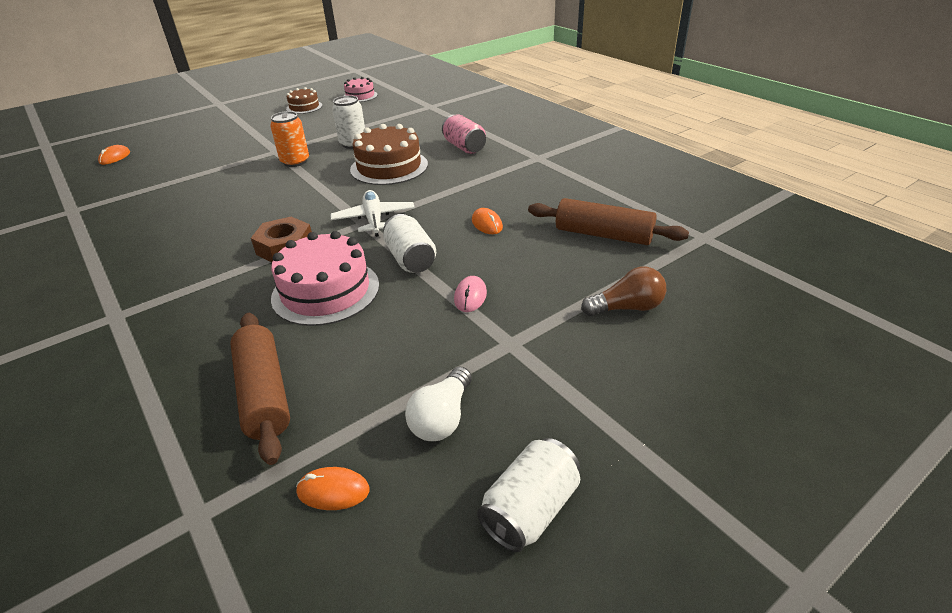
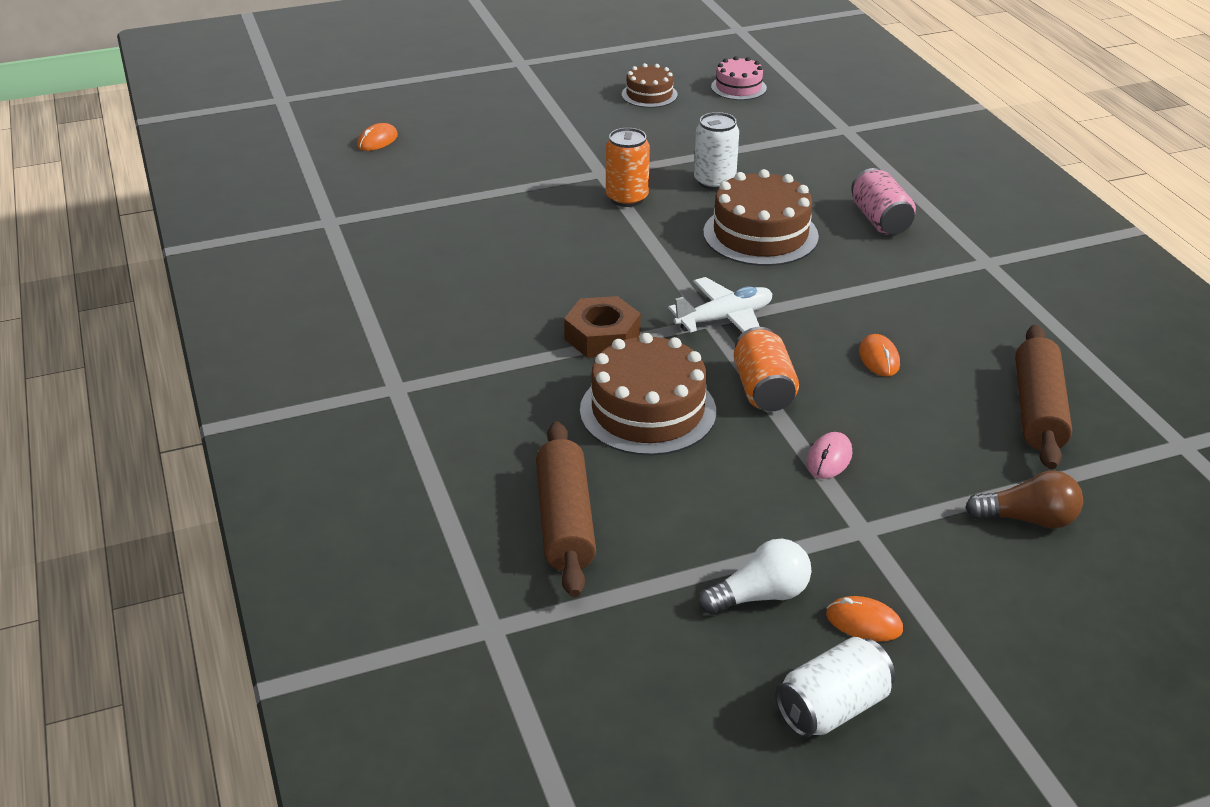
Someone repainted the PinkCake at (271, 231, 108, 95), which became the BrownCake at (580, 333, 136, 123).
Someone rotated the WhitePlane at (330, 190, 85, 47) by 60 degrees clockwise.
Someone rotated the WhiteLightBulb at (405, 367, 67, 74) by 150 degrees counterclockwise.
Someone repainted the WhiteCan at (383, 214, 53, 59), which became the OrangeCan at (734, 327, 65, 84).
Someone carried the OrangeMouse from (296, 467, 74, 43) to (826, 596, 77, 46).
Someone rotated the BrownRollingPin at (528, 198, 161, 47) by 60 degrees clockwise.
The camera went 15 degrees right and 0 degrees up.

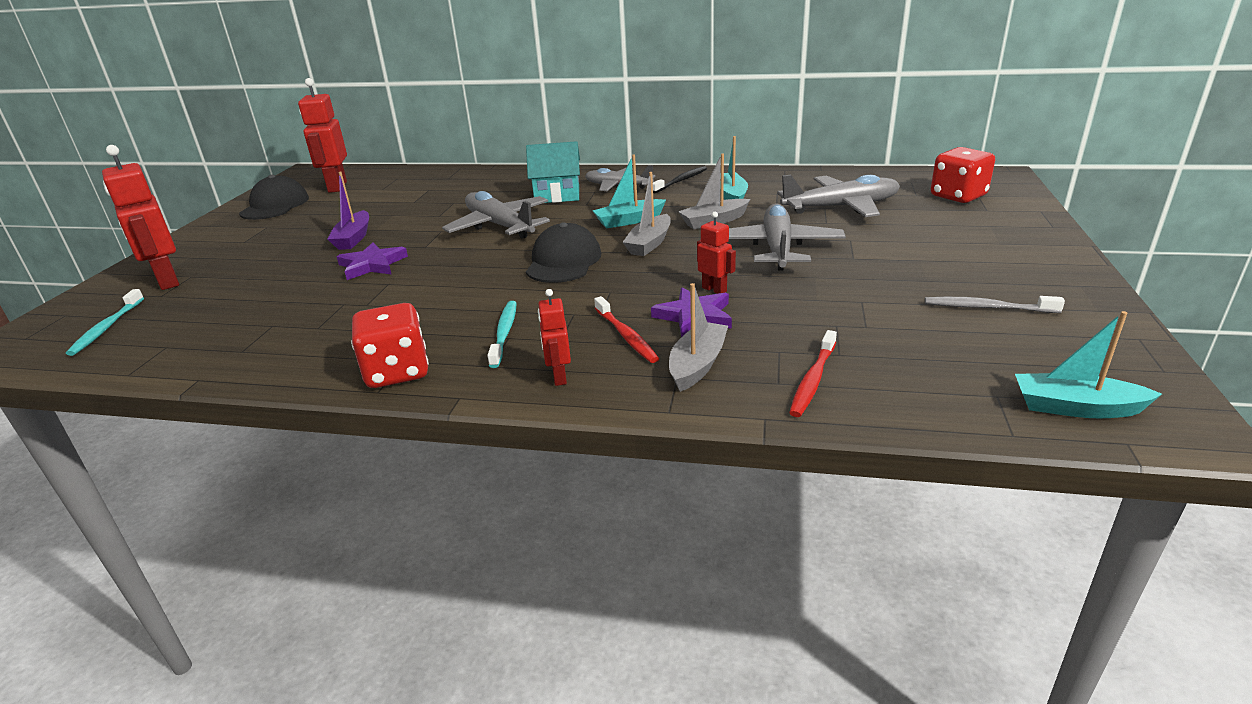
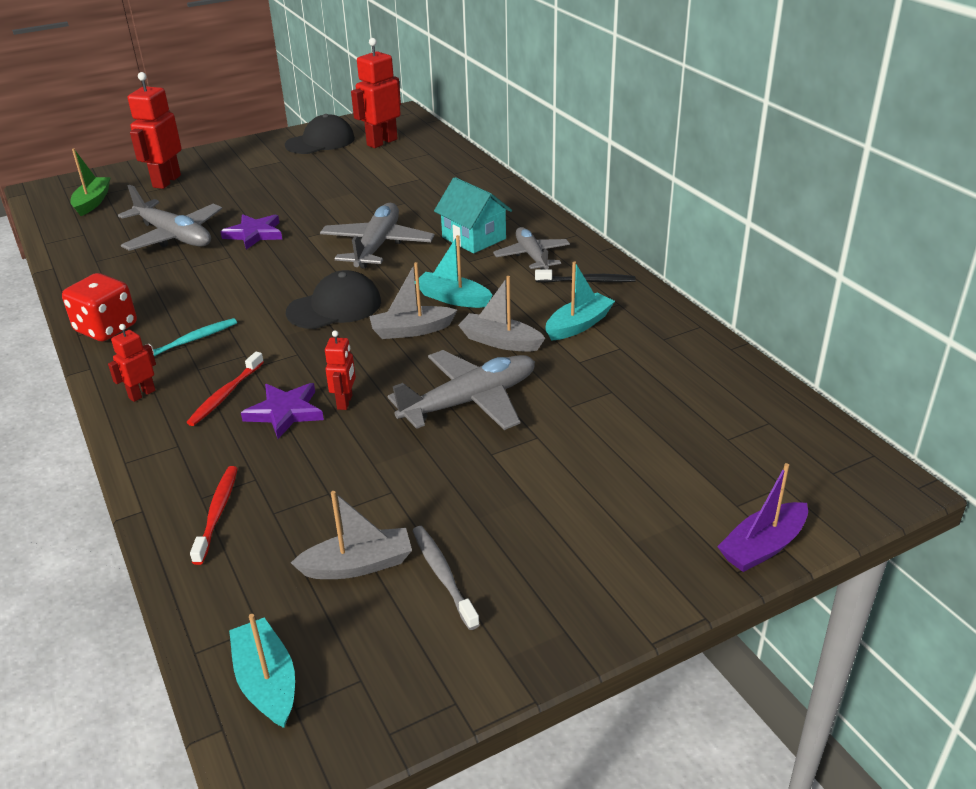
Someone swapped the TurquoiseToothbrush at (66, 289, 78, 67) for the GreenBoat at (71, 148, 40, 68).
Someone carried the GreyPlane from (777, 175, 123, 42) to (118, 185, 104, 66).
Someone rotated the RedToothbrush at (789, 330, 48, 87) by 105 degrees clockwise.
Someone carried the GreyBoat from (669, 283, 59, 109) to (291, 491, 121, 88).
Someone carried the PurpleBoat from (328, 172, 41, 78) to (717, 463, 91, 109).
Someone took away the RedDice at (931, 147, 64, 56).
The camera went 50 degrees right and 5 degrees up.

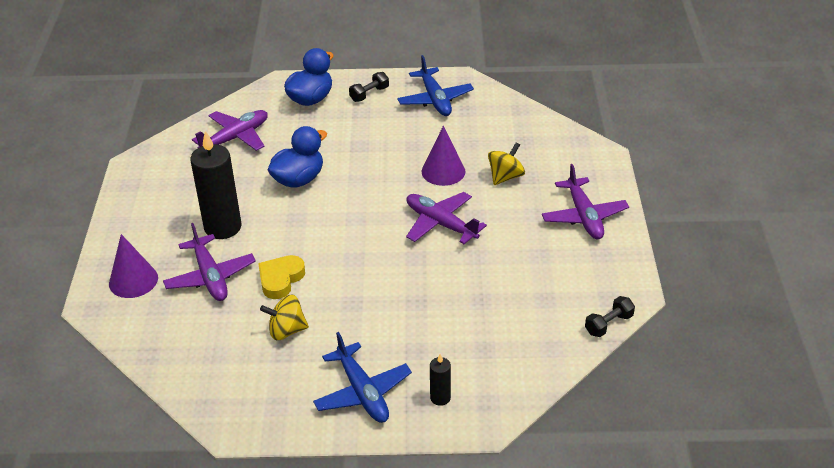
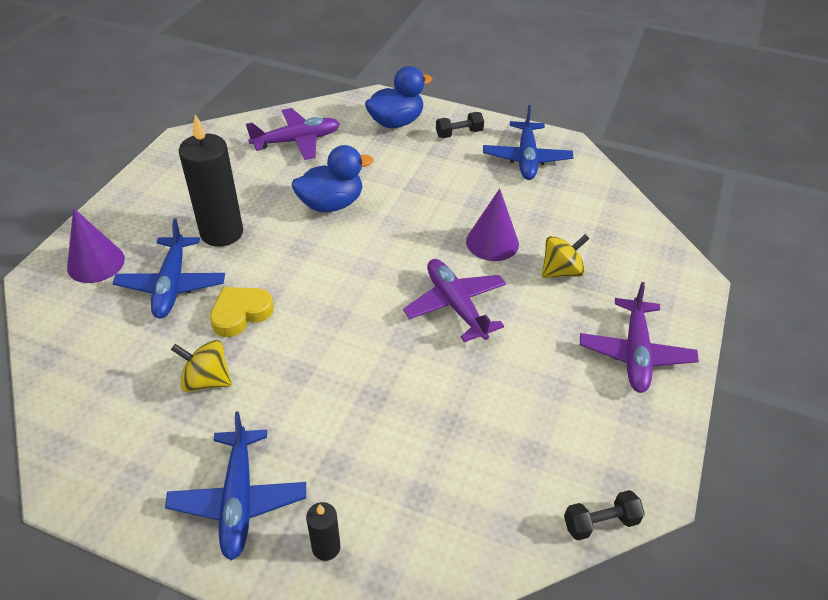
Someone repainted the PurplePlane at (163, 223, 93, 78), which became the BluePlane at (113, 218, 112, 101).
The camera went 20 degrees right and 5 degrees up.

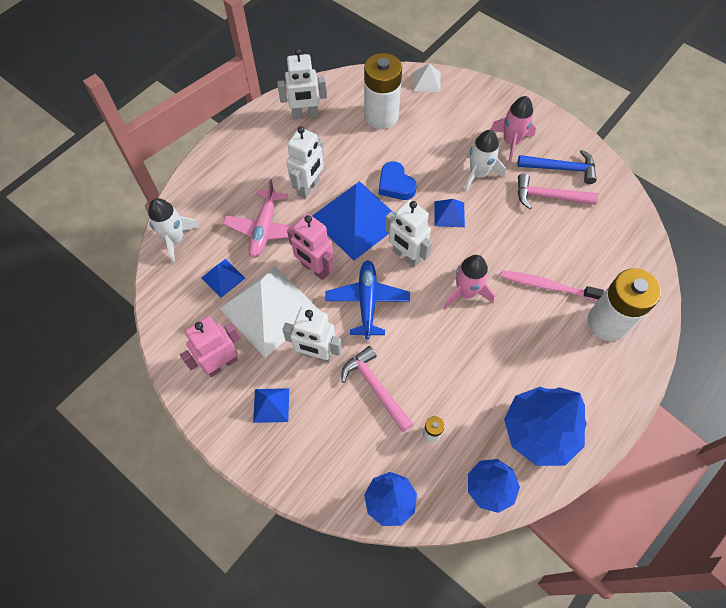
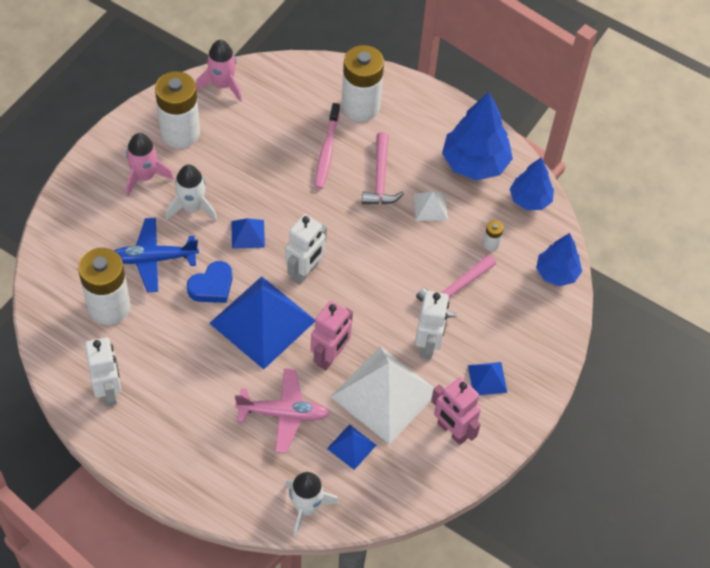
Someone carried the BluePlane from (325, 260, 85, 79) to (114, 218, 85, 74).
Someone swapped the BlueHammer at (517, 150, 80, 34) for the WhiteBattery at (155, 71, 45, 77).
Someone carried the PinkRocket from (444, 255, 51, 54) to (196, 40, 46, 62).
Someone carried the PinkHammer from (518, 173, 80, 36) to (362, 132, 42, 72).
Someone carried the WhitePyramid from (413, 63, 28, 29) to (414, 191, 34, 30).
Someone took away the WhiteRobot at (287, 126, 37, 73).
The camera went 100 degrees left and 5 degrees down.

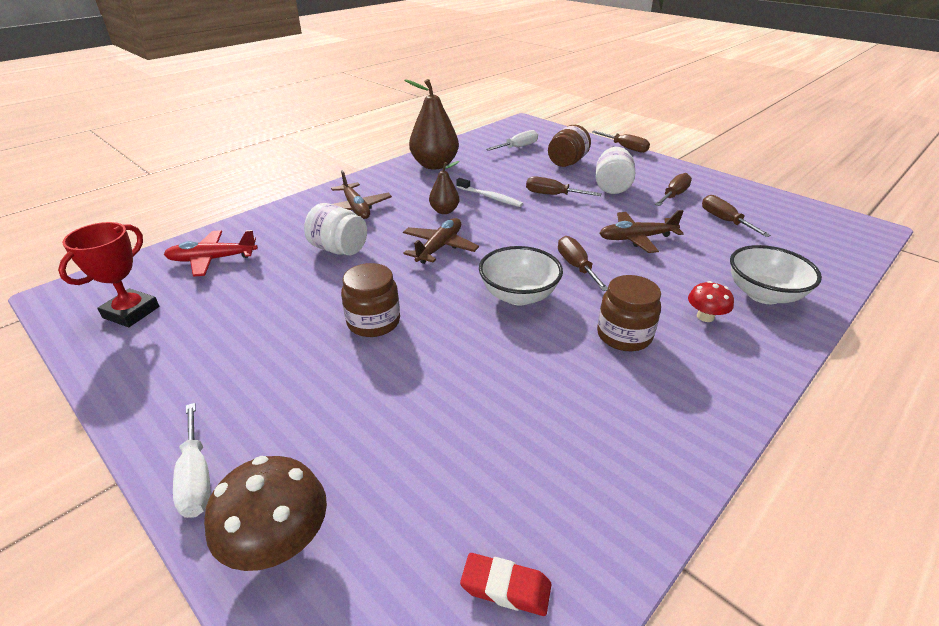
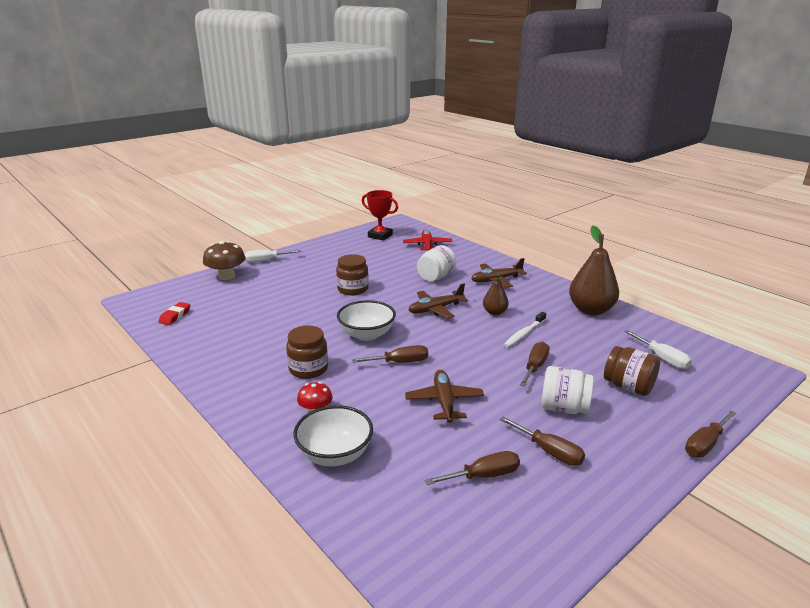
Someone rotated the BrownPlane at (403, 218, 76, 46) by 120 degrees clockwise.
The camera went 95 degrees right and 10 degrees down.

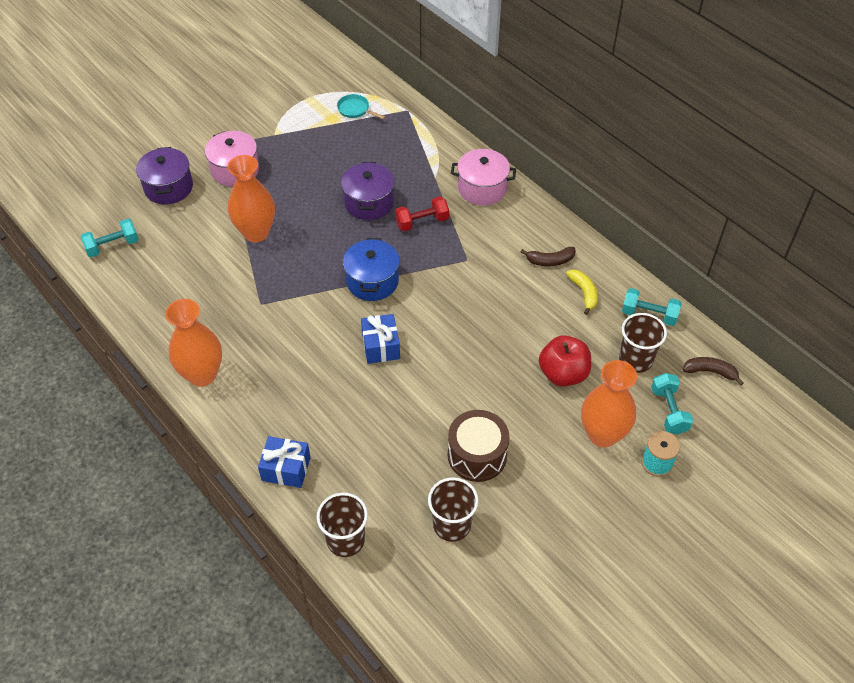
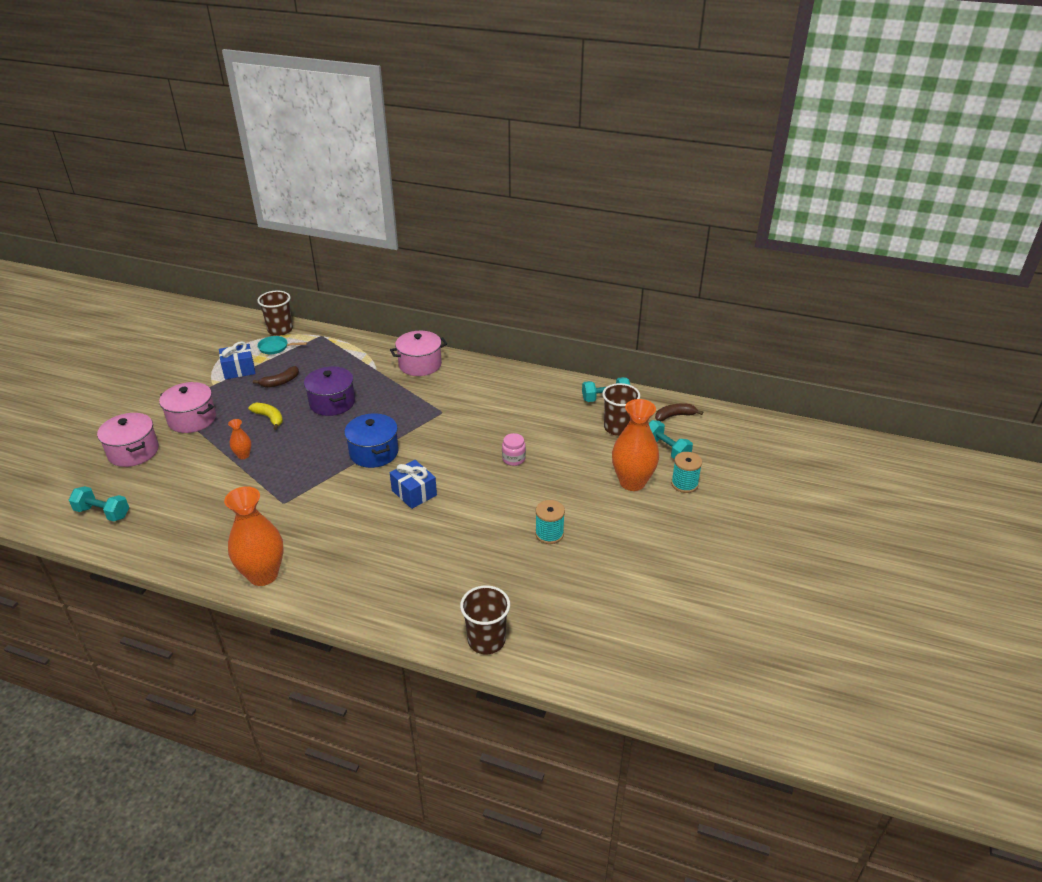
Someone rotated the TurquoiseDumbbell at (80, 219, 59, 38) by 75 degrees clockwise.
Someone repainted the PurplePot at (136, 147, 57, 57), which became the PinkPot at (97, 413, 62, 54).
Someone carried the BlueGift from (258, 436, 53, 52) to (219, 341, 37, 38).
Someone scaled the OrangeVase at (227, 155, 48, 87) by 0.46.
Someone carried the YellowBanana from (566, 269, 32, 46) to (249, 402, 34, 28).
Someone carried the BrownBanana from (521, 247, 55, 19) to (253, 366, 46, 22).
Someone carried the BrownCup from (428, 477, 51, 65) to (257, 291, 36, 45).
Someone put down the PinkJar at (502, 433, 24, 33).
Someone swapped the BrownDrum at (448, 410, 62, 72) for the TurquoiseSpool at (535, 500, 30, 44).
Someone took away the RedDumbbell at (395, 196, 54, 35).
Someone took away the RedApple at (539, 335, 52, 51).
The camera went 30 degrees left and 15 degrees down.

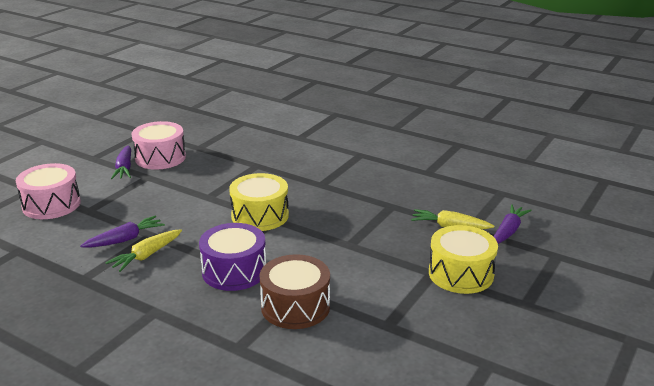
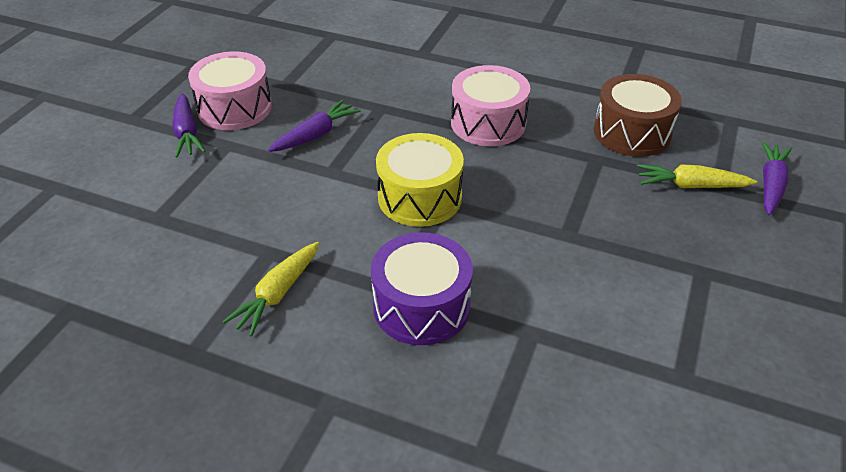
Someone carried the PurpleCarrot from (80, 215, 85, 33) to (268, 100, 93, 52).
Someone carried the PinkDrum from (16, 163, 65, 56) to (451, 65, 79, 81).
Someone carried the BrownDrum from (260, 254, 70, 75) to (594, 74, 88, 83).
Someone took away the YellowDrum at (429, 225, 69, 69).
The camera went 10 degrees left and 15 degrees up.

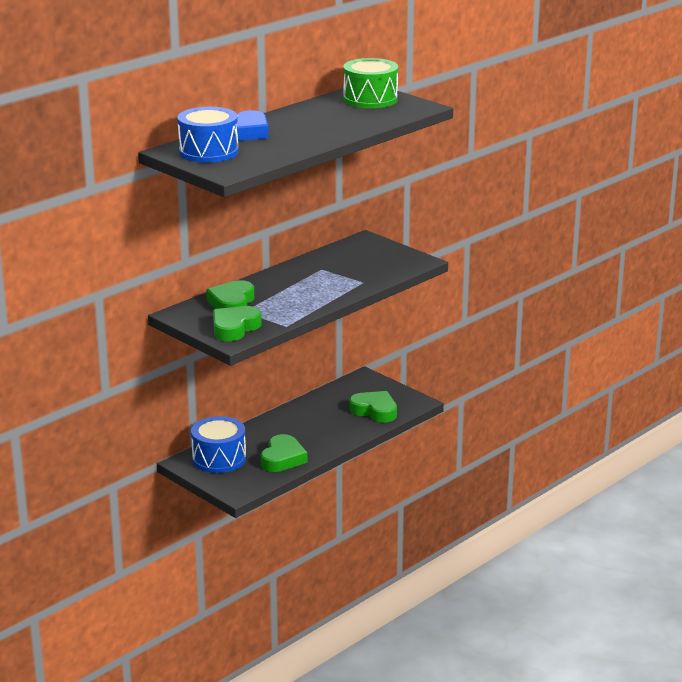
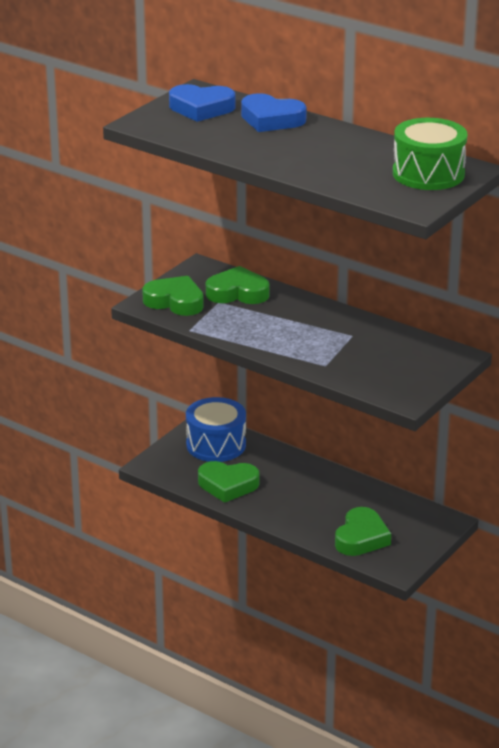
Someone swapped the BlueDrum at (177, 107, 62, 56) for the BlueHeart at (169, 84, 66, 38).
The camera went 80 degrees right and 5 degrees up.

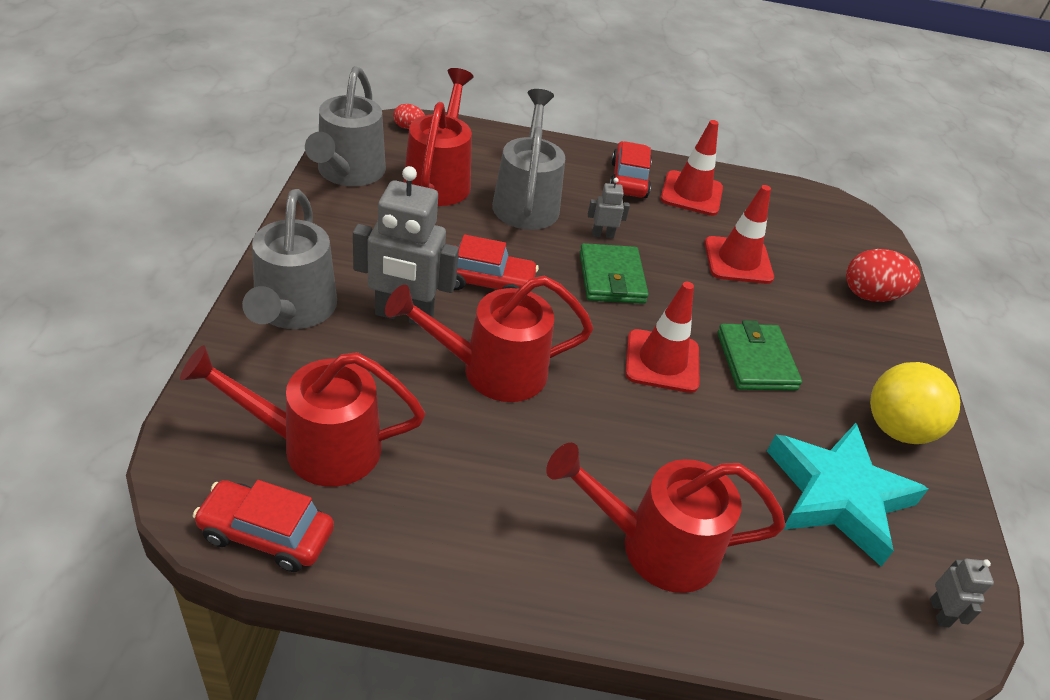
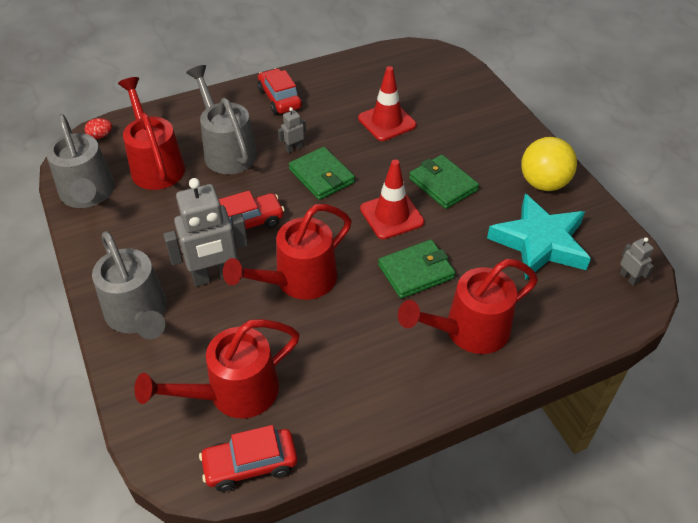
Someone put down the GreenWallet at (378, 240, 77, 59).
Someone took away the RedTrafficCone at (660, 120, 63, 96).
Someone took away the RedEgg at (846, 249, 75, 53).
The camera went 25 degrees left and 5 degrees up.

